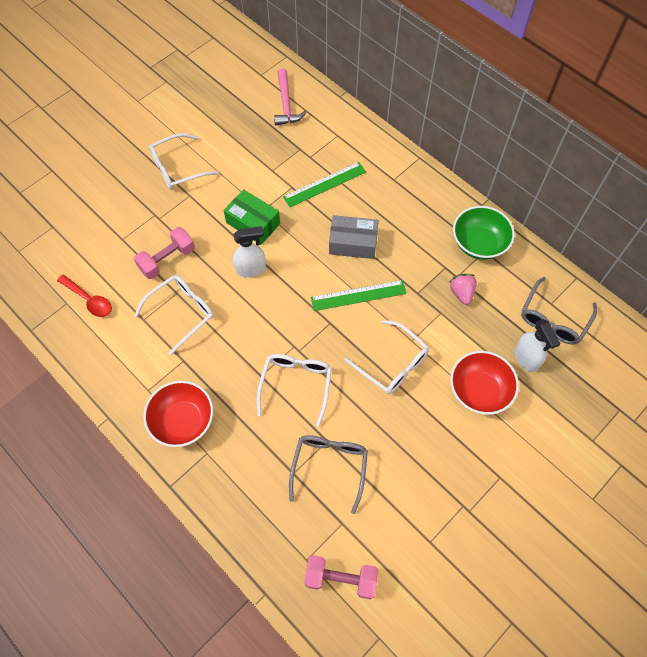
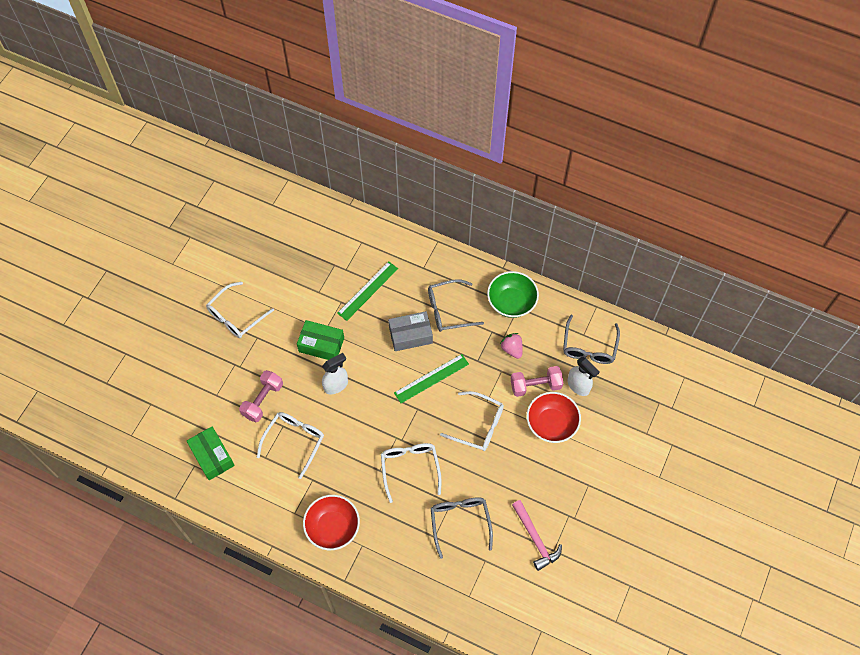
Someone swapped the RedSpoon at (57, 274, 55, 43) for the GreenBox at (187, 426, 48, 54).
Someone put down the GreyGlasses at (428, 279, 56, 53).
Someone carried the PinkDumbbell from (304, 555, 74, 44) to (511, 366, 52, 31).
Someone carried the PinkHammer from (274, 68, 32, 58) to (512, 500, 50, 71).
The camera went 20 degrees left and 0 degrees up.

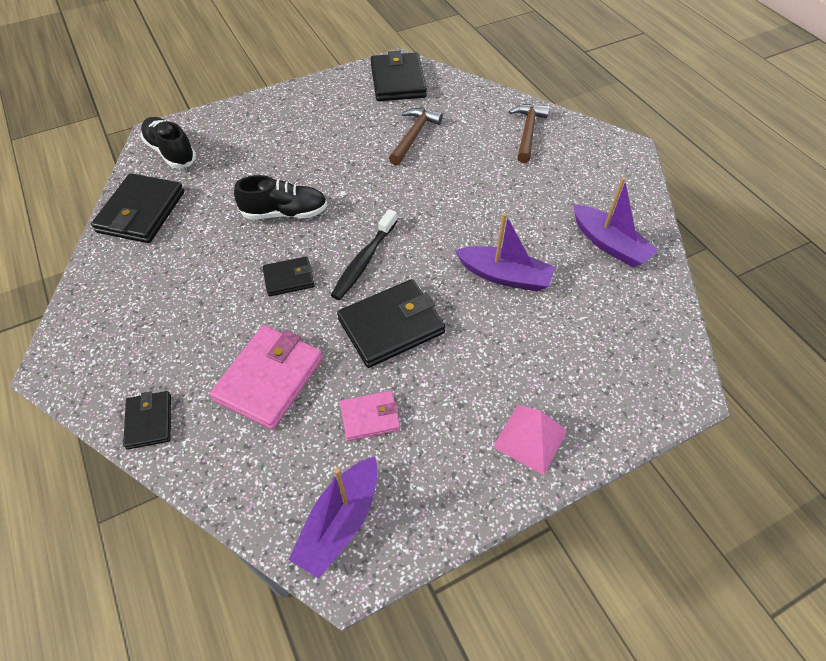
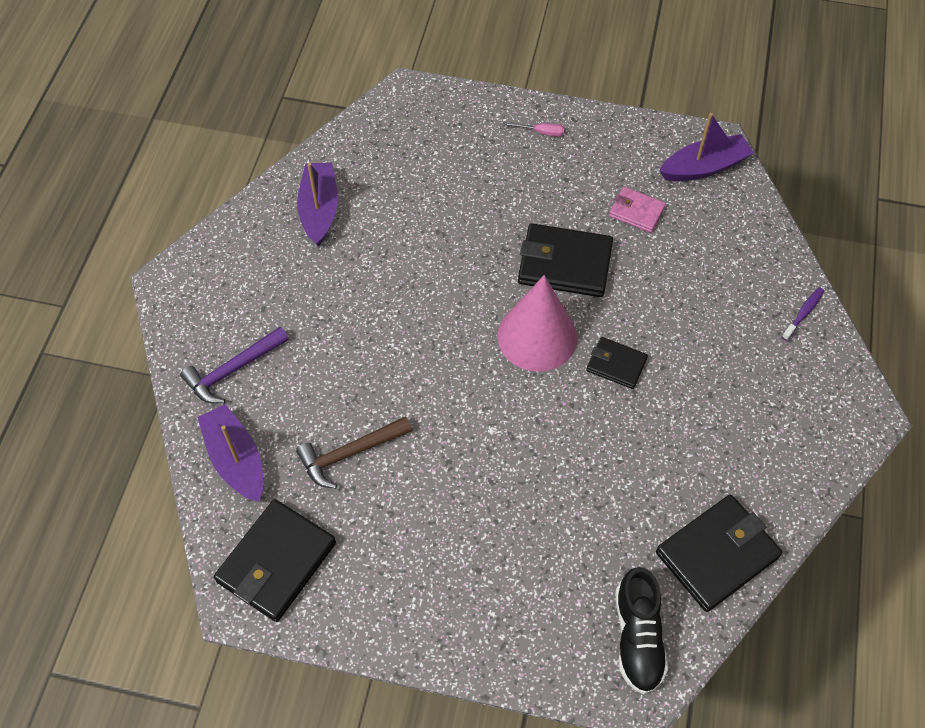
Someone repainted the BrownHammer at (509, 104, 41, 59), which became the PurpleHammer at (180, 327, 109, 77).
Someone carried the PurpleBoat from (455, 213, 100, 78) to (197, 404, 66, 98).
Someone swapped the BlackToothbrush at (331, 209, 66, 91) for the PinkCone at (497, 275, 80, 97).
Someone swapped the PinkPyramid at (493, 405, 74, 70) for the PinkScrewdriver at (502, 122, 63, 15).
Someone swapped the BlackWallet at (123, 391, 48, 58) for the PurpleToothbrush at (782, 287, 42, 54).
Someone took away the PinkWallet at (210, 325, 113, 105).
Someone took away the BlackShoe at (234, 175, 93, 44).
The camera went 140 degrees left and 5 degrees up.

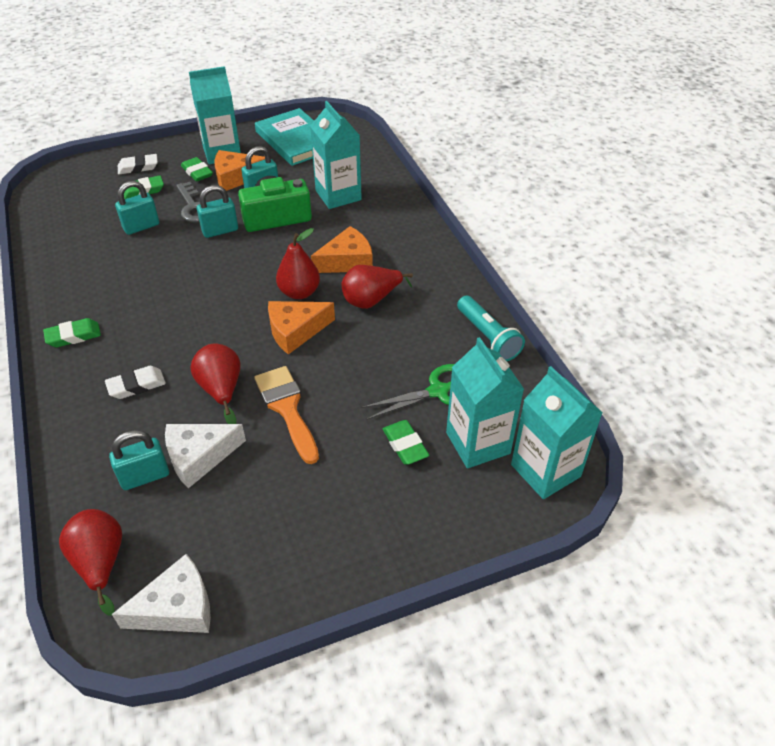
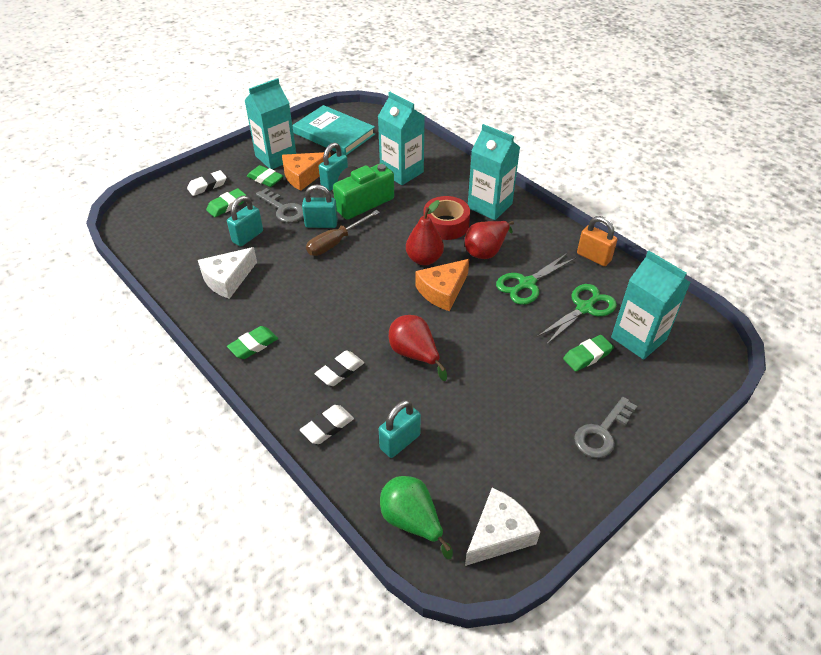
Someone carried the WhiteCheese from (165, 424, 81, 64) to (198, 247, 59, 52).
Someone put down the WhiteEraser at (300, 405, 54, 39).
Someone rotated the TurquoisePadlock at (197, 185, 41, 53) by 45 degrees clockwise.
Someone put down the BrownScrewdriver at (306, 210, 74, 46).
Someone repainted the RedPear at (59, 509, 63, 107), which became the GreenPear at (380, 476, 73, 83).
Someone swapped the OrangeCheese at (311, 226, 62, 47) for the RedTape at (423, 196, 47, 44).
Someone carried the TurquoiseCarton from (511, 366, 92, 133) to (468, 124, 52, 96).
Someone put down the GreenScissors at (496, 253, 80, 52).
Someone rotated the GreenEraser at (383, 420, 46, 45) by 75 degrees counterclockwise.
Someone put down the GreyKey at (574, 397, 63, 61).
Someone swapped the TurquoiseFlashlight at (457, 296, 68, 65) for the OrangePadlock at (577, 216, 41, 50).
Someone took away the OrangeBrush at (254, 366, 65, 98).
The camera went 20 degrees left and 0 degrees up.

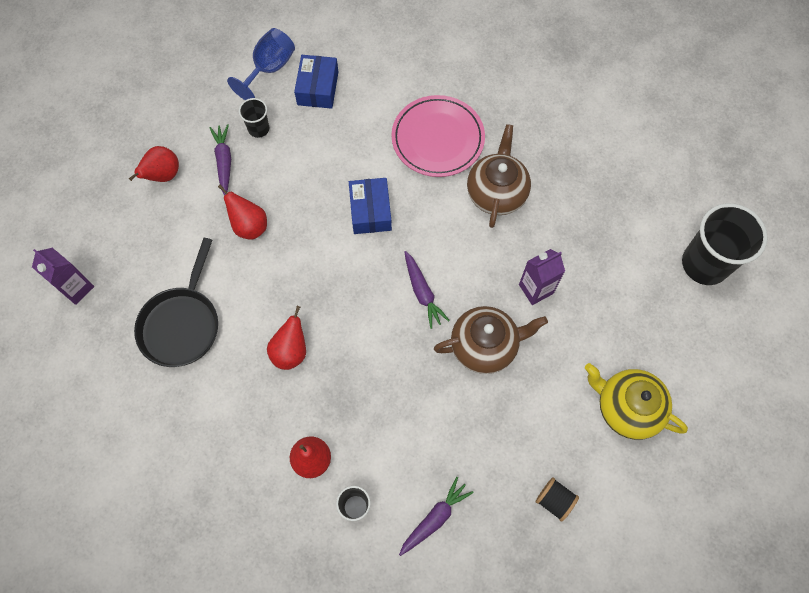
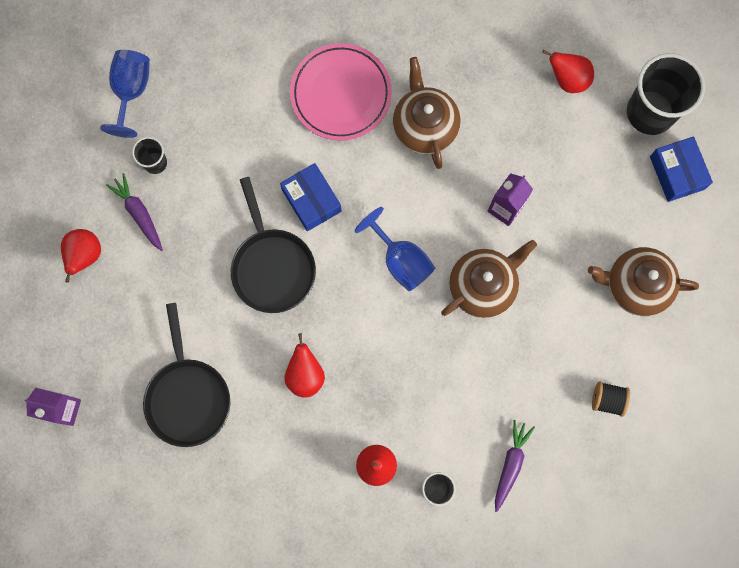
Someone put down the BlackPan at (231, 177, 85, 136).
Someone swapped the PurpleCarrot at (404, 251, 46, 78) for the BlueGoblet at (354, 207, 81, 84).
Someone carried the RedPear from (218, 184, 49, 56) to (542, 50, 52, 43).
Someone repainted the YellowTeapot at (585, 363, 103, 77), which became the BrownTeapot at (588, 247, 111, 69).
Someone carried the BlueBox from (294, 55, 44, 54) to (650, 136, 63, 66).
The camera went 25 degrees left and 10 degrees up.

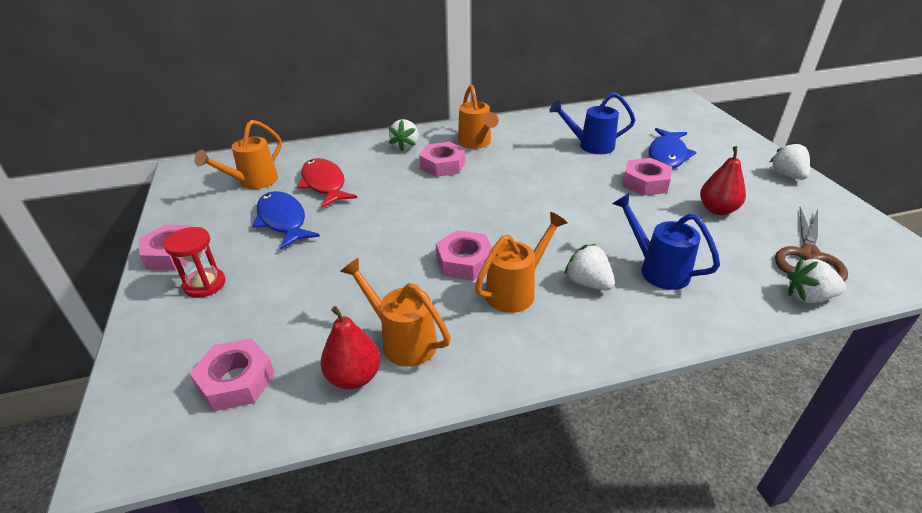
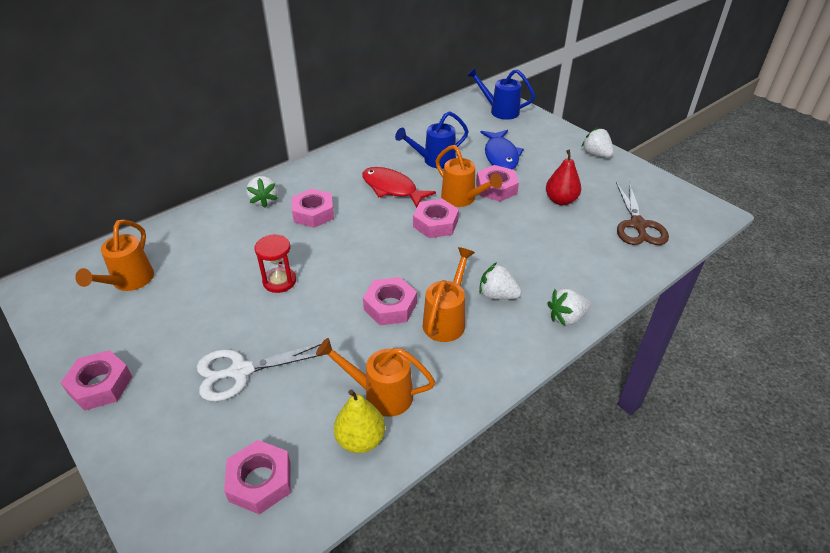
Someone put down the WhiteScissors at (197, 343, 125, 59).
Someone carried the RedHourglass from (164, 227, 62, 71) to (255, 234, 41, 59).
Someone repainted the RedPear at (321, 306, 60, 83), which became the YellowPear at (334, 389, 51, 64).
Someone carried the RedFish from (297, 158, 60, 50) to (362, 167, 74, 41).
Someone put down the PinkNut at (413, 199, 46, 39).
Someone carried the OrangeWateringCan from (458, 85, 41, 64) to (436, 145, 66, 62).
Someone carried the BlueWateringCan from (612, 193, 108, 97) to (467, 68, 68, 52).
Someone carried the WhiteStrawberry from (787, 258, 59, 45) to (548, 288, 43, 38).
Someone took away the BlueFish at (252, 191, 68, 58).
The camera went 25 degrees left and 5 degrees up.

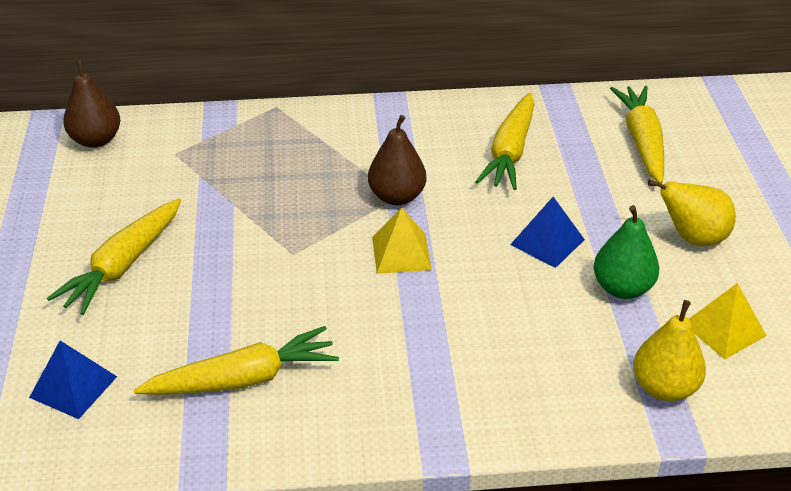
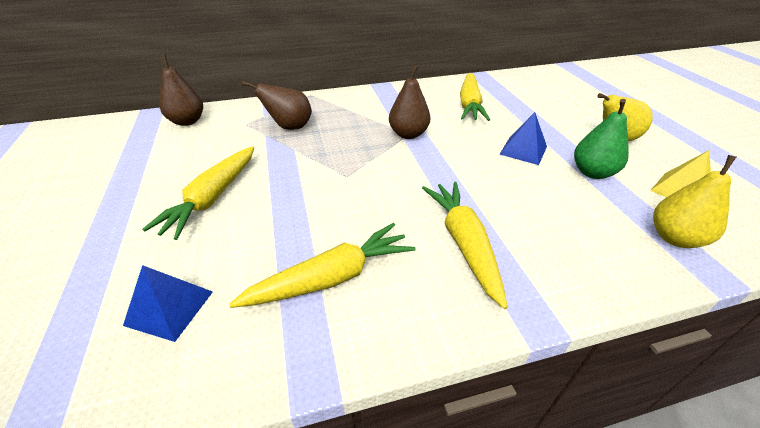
Someone put down the BrownPear at (242, 81, 70, 49).
Someone carried the YellowCarrot from (610, 86, 54, 98) to (422, 182, 86, 127).
Someone took away the YellowPyramid at (372, 208, 60, 66).
The camera went 10 degrees left and 0 degrees up.

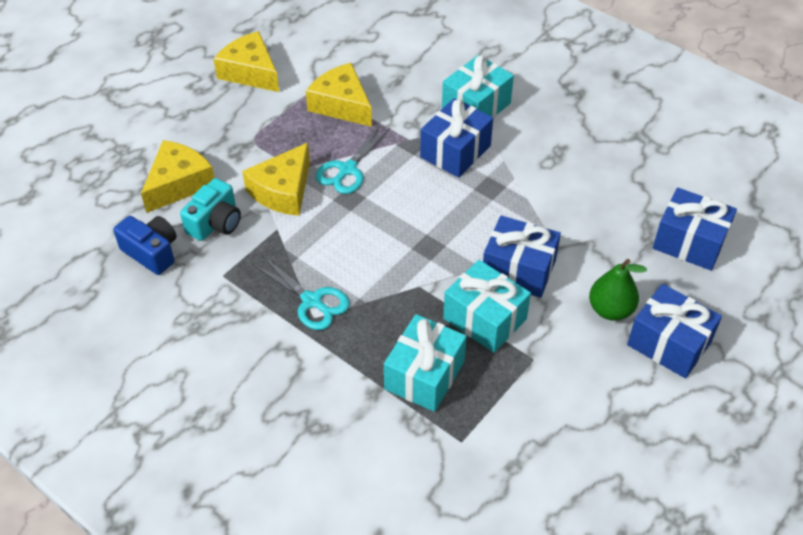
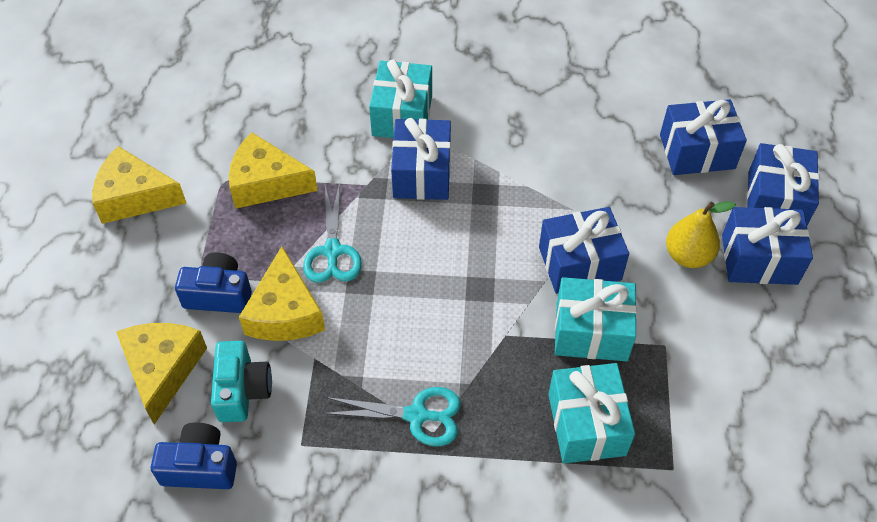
Someone put down the BlueCamera at (175, 252, 77, 61).
Someone repainted the GreenPear at (589, 259, 58, 62), which became the YellowPear at (666, 202, 70, 66).
Someone put down the BlueGift at (747, 143, 72, 82).
The camera went 35 degrees left and 5 degrees up.

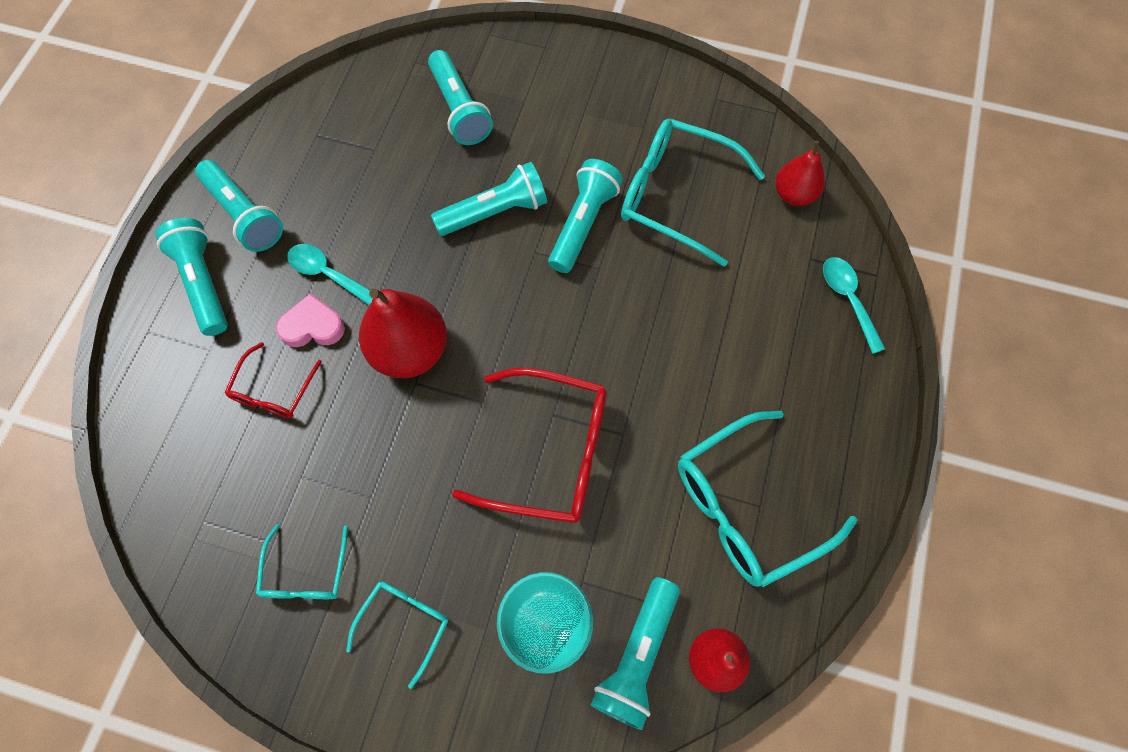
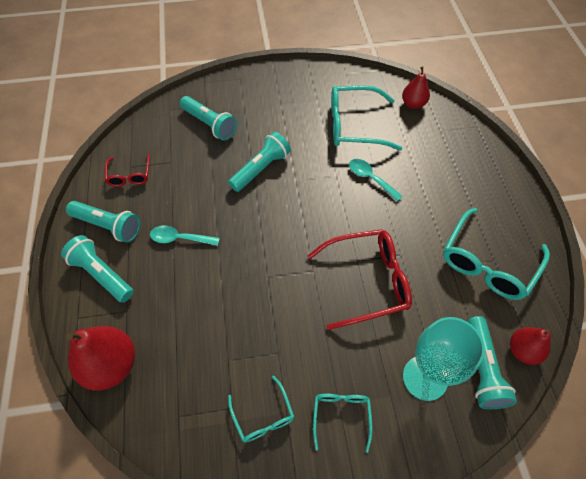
Someone carried the RedPear from (359, 289, 88, 89) to (66, 326, 69, 64).
Someone carried the RedGlasses from (225, 342, 97, 76) to (105, 154, 45, 33).
Someone carried the TurquoiseSpoon from (823, 257, 62, 97) to (349, 159, 54, 42).
Someone took away the PinkHeart at (276, 294, 69, 53).
Someone took away the TurquoiseFlashlight at (548, 159, 75, 114).
The camera went 25 degrees left and 10 degrees down.

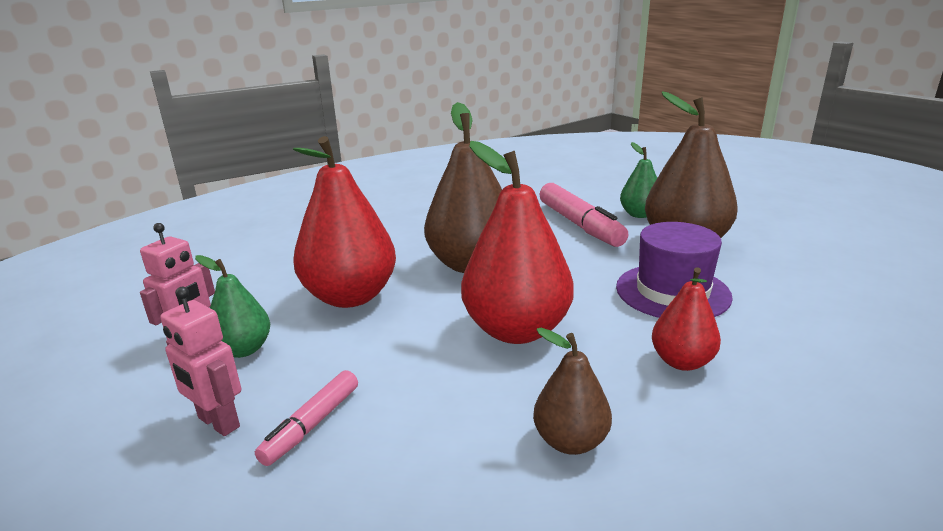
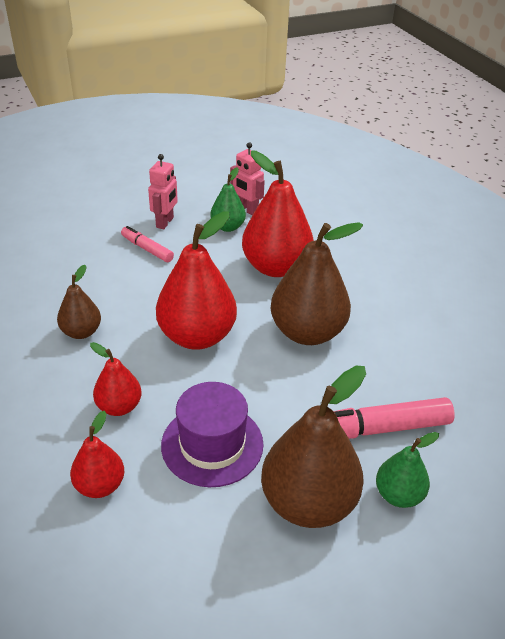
Someone put down the RedPear at (70, 411, 54, 87).
Someone rotated the PinkRobot at (160, 287, 81, 149) by 150 degrees clockwise.
The camera went 100 degrees right and 15 degrees up.

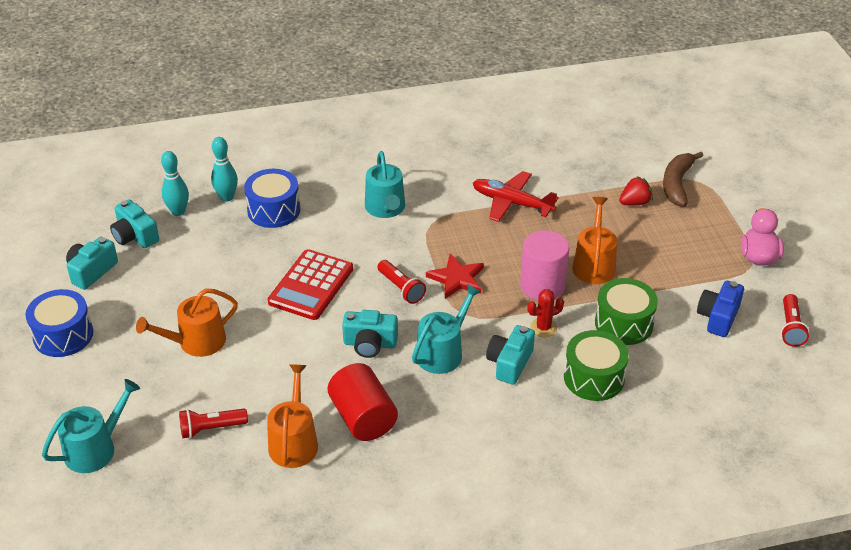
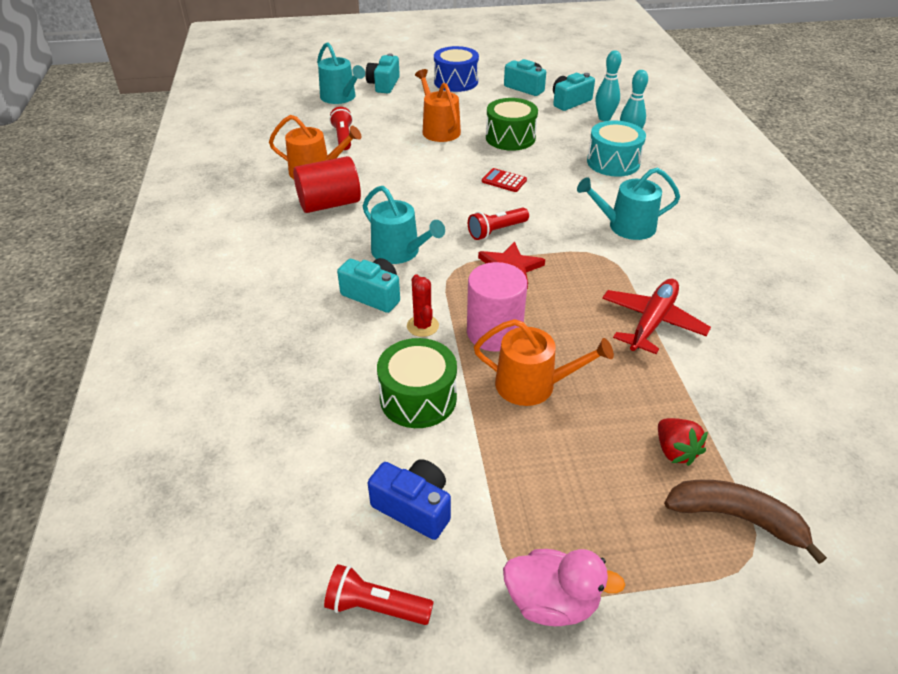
Someone carried the TurquoiseCamera from (342, 310, 56, 48) to (365, 53, 35, 40).
Someone scaled the RedCalculator at (268, 249, 85, 71) by 0.49.
Someone carried the GreenDrum from (564, 330, 65, 71) to (486, 98, 52, 53).
Someone repainted the BlueDrum at (244, 169, 56, 59), which became the TurquoiseDrum at (587, 120, 59, 57).
The camera went 95 degrees right and 0 degrees up.

